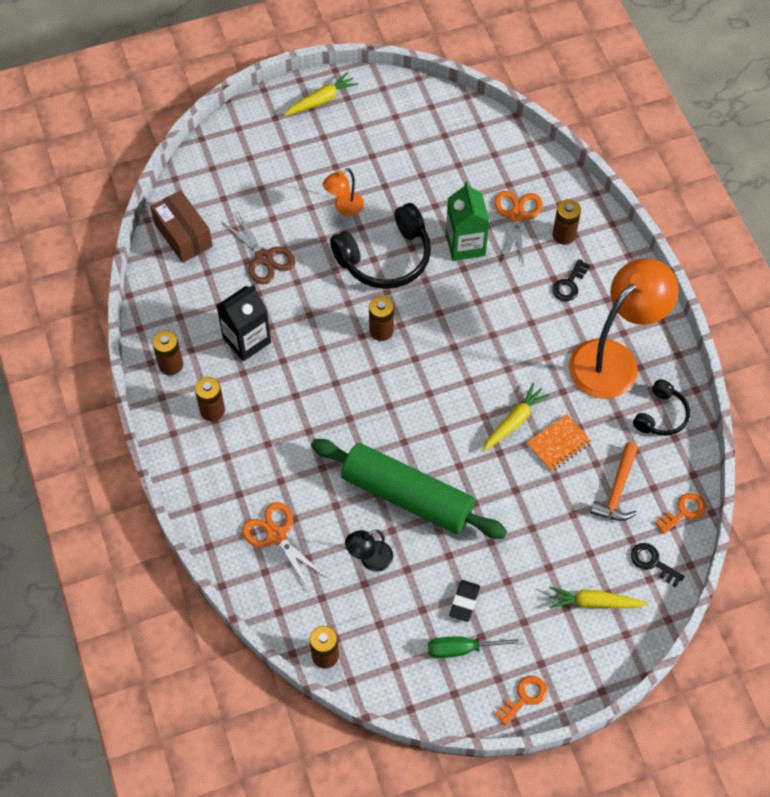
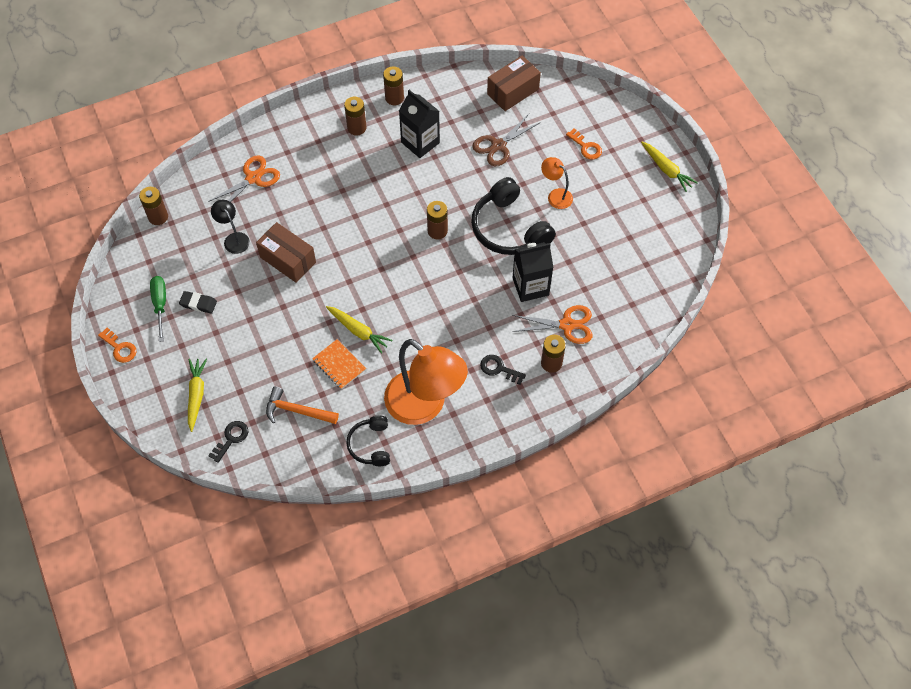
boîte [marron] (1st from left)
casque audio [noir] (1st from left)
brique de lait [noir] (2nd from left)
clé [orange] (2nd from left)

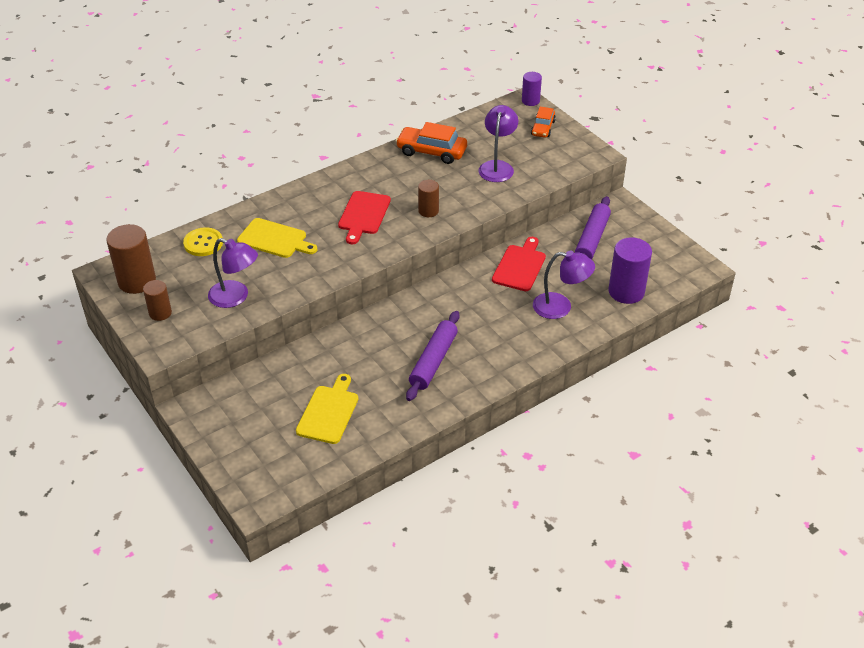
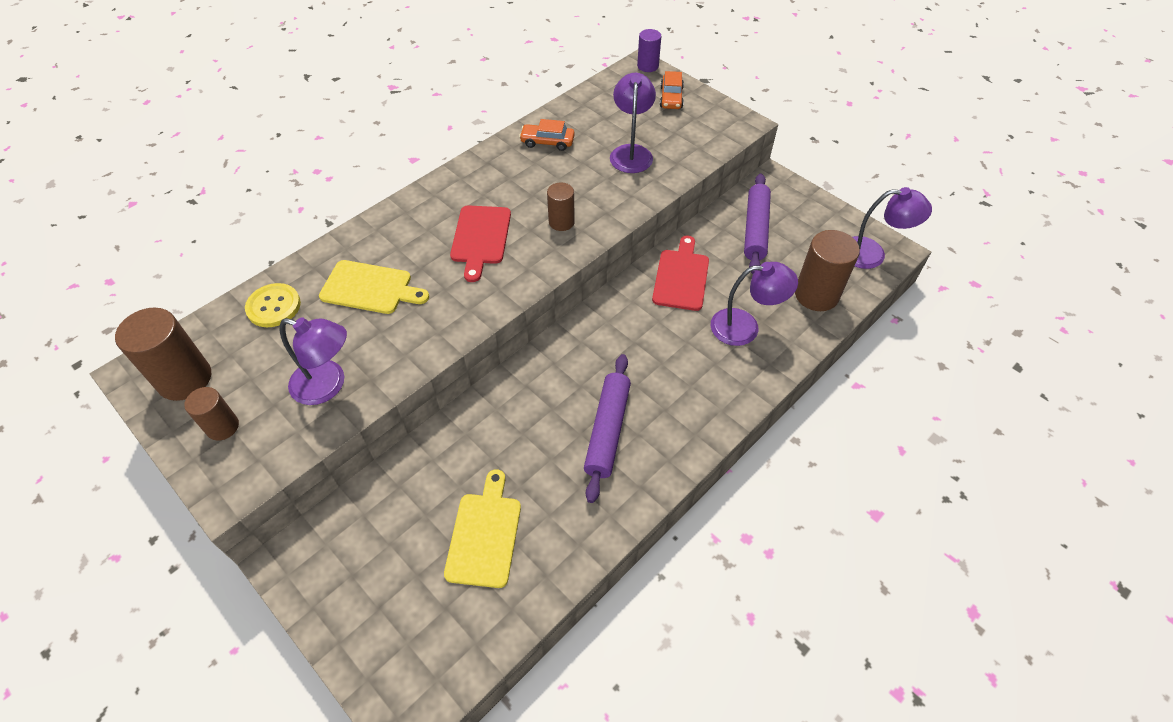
voiture [orange] (1st from left)
cylindre [marron] (4th from left)
lampe [violet] (4th from left)

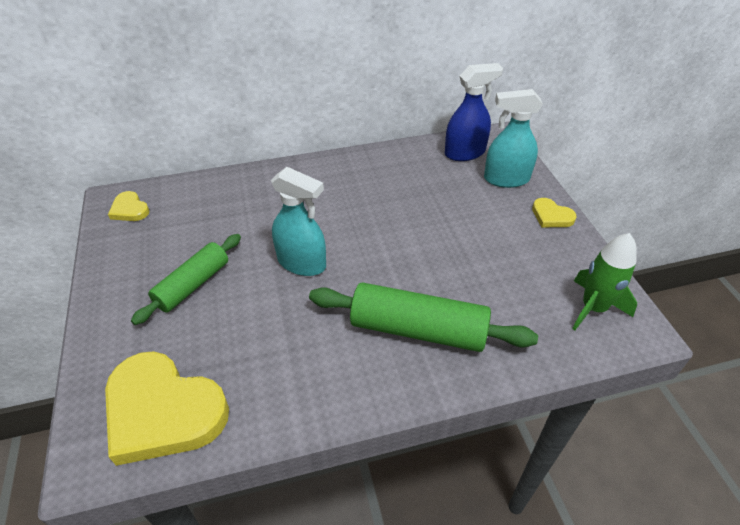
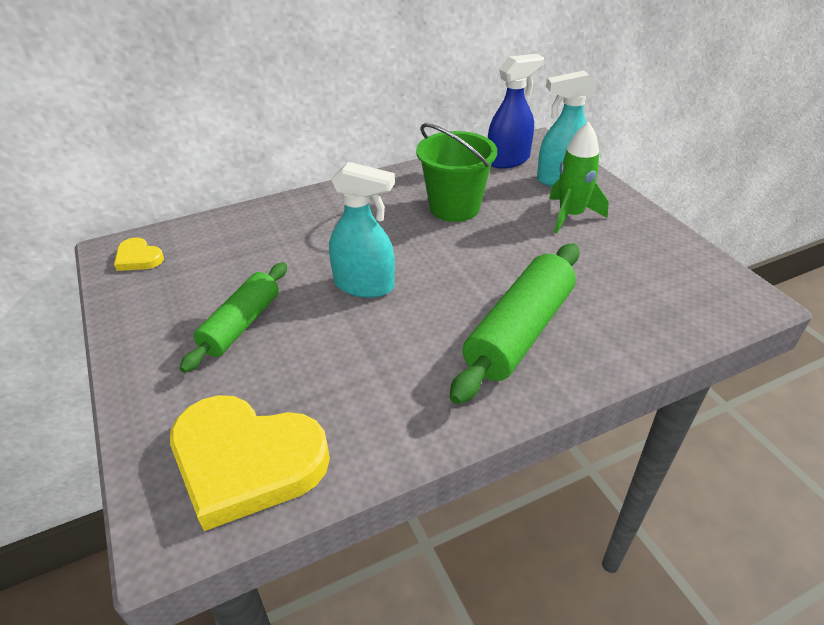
seau [vert]
rouleau à pâtisserie [vert] (2nd from left)
fusée [vert]
cœur [jaune] (3rd from left in the first image)

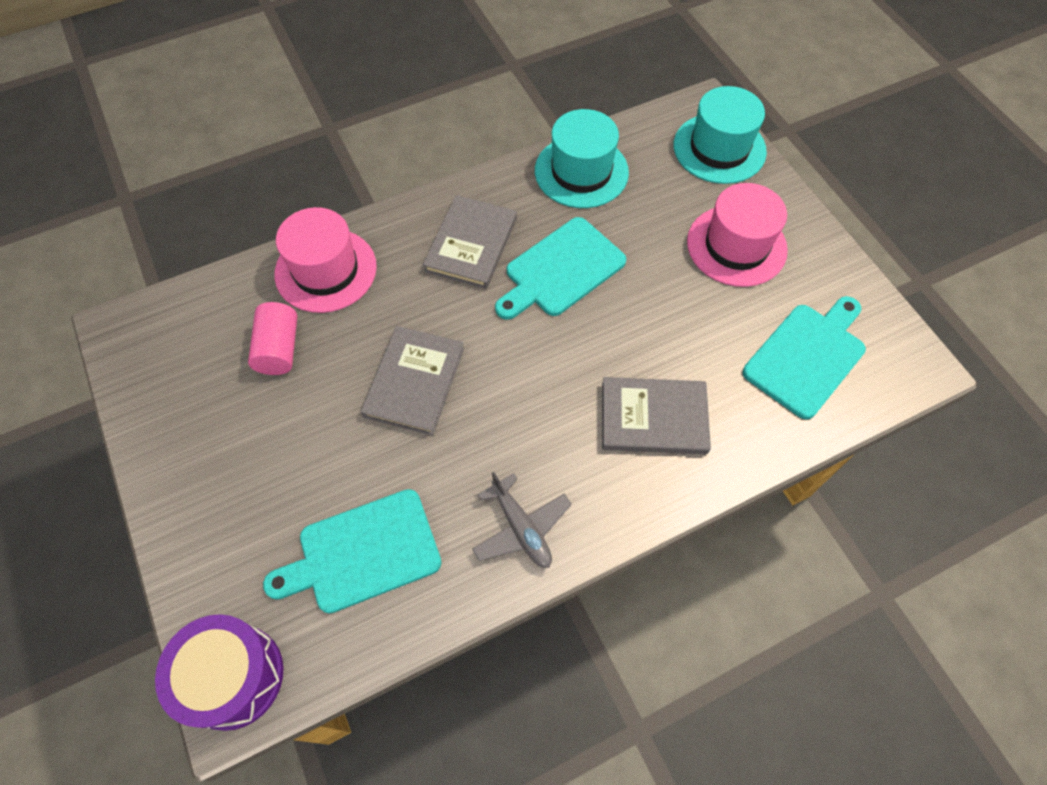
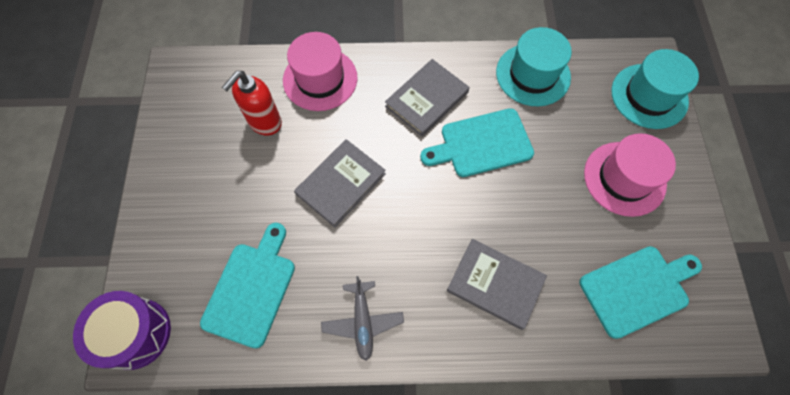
planche à découper [turquoise] (1st from left)
distributeur de savon [rouge]

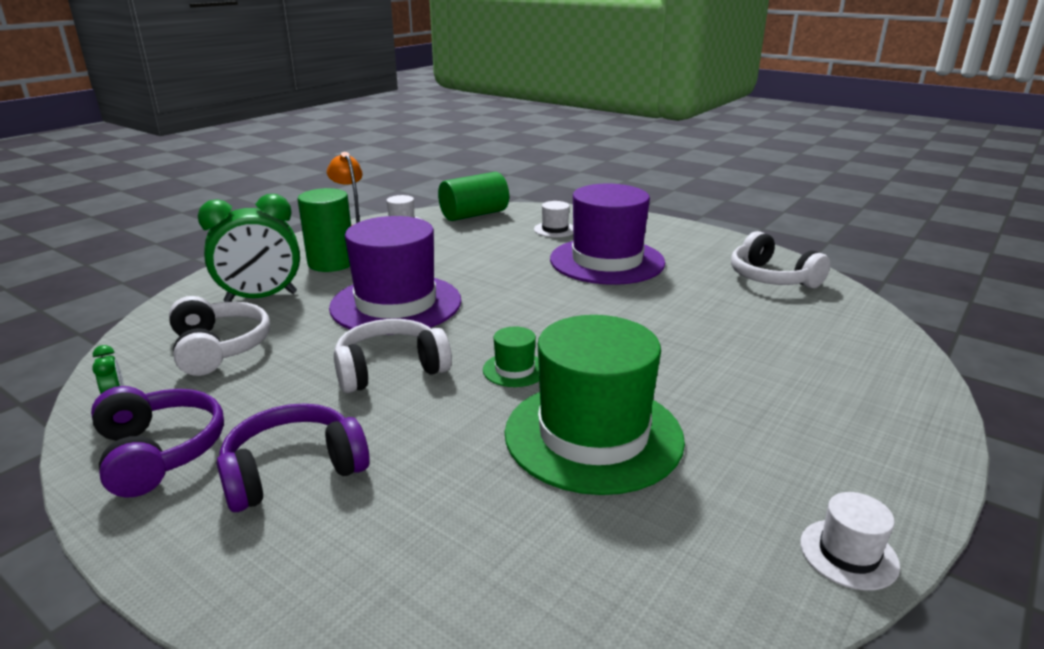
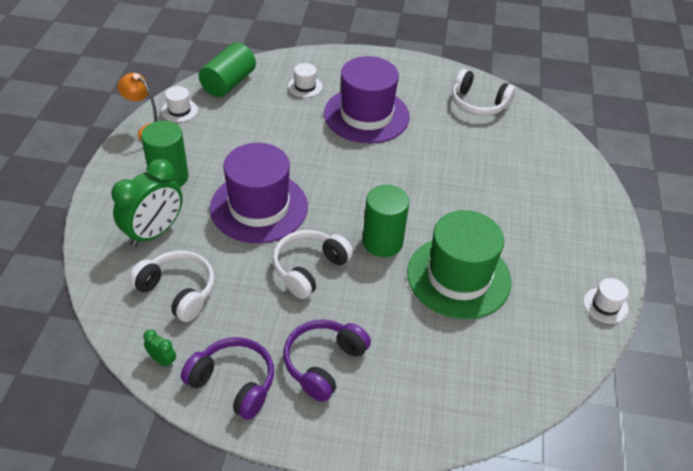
cylindre [vert] (3rd from left)

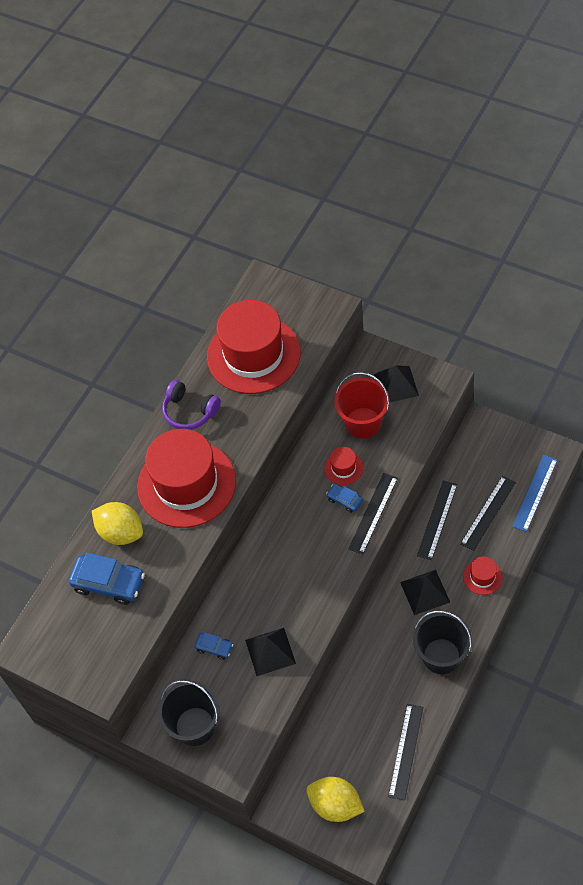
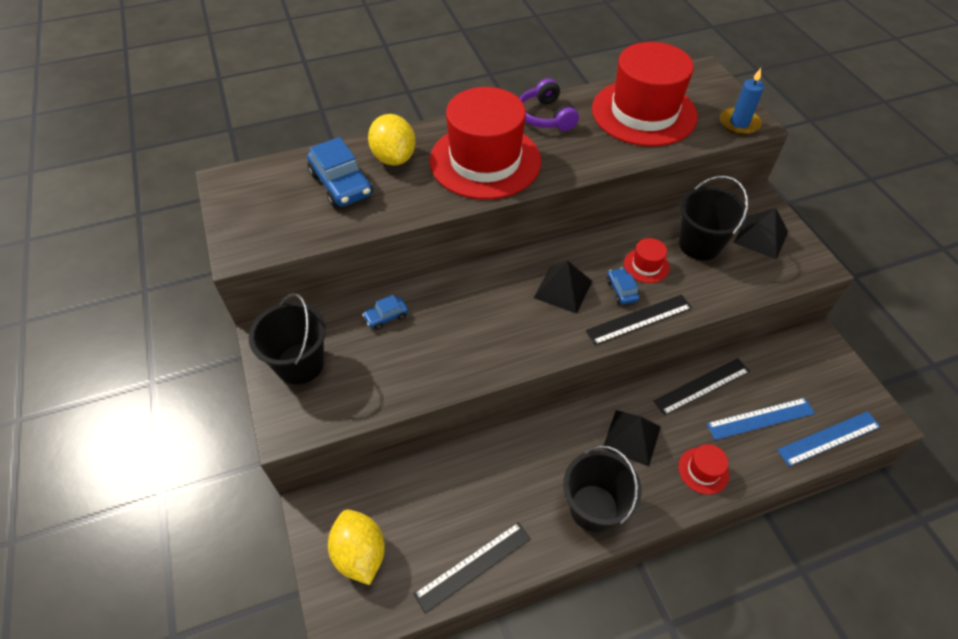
voiture [bleu] (2nd from left)
pyramide [noir] (1st from left)
seau [noir] (3rd from left)
règle [bleu] (1st from left)
bougie [bleu]

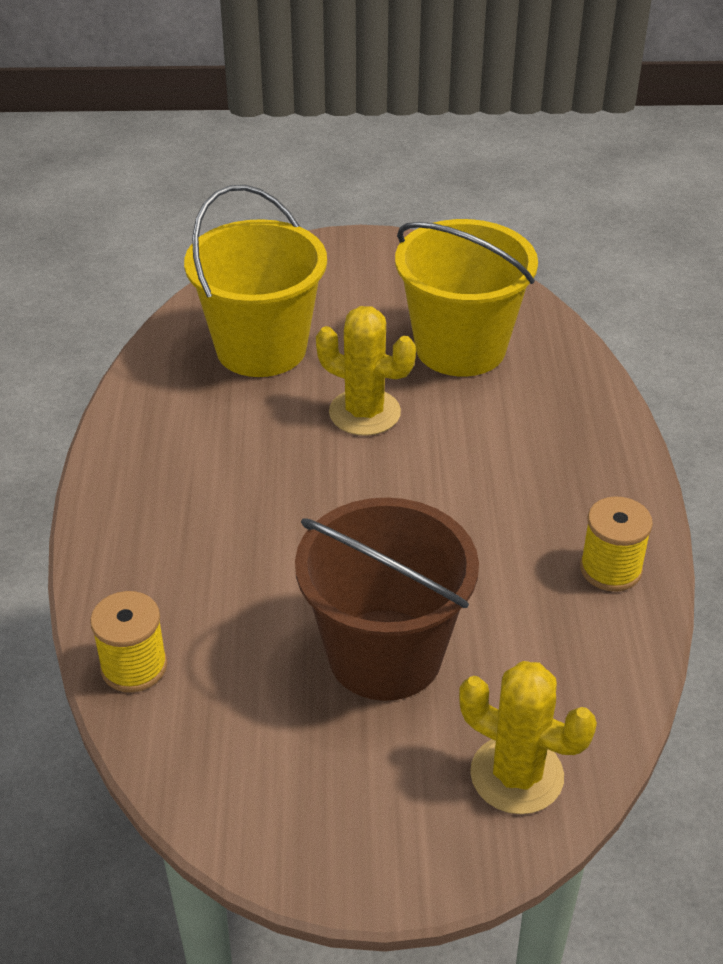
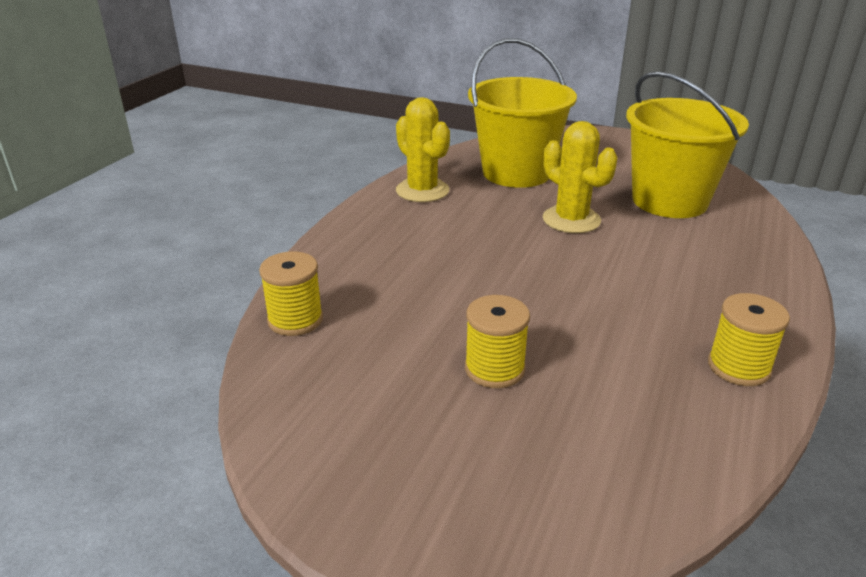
cactus [jaune] (1st from left)
bobine [jaune] (2nd from left)

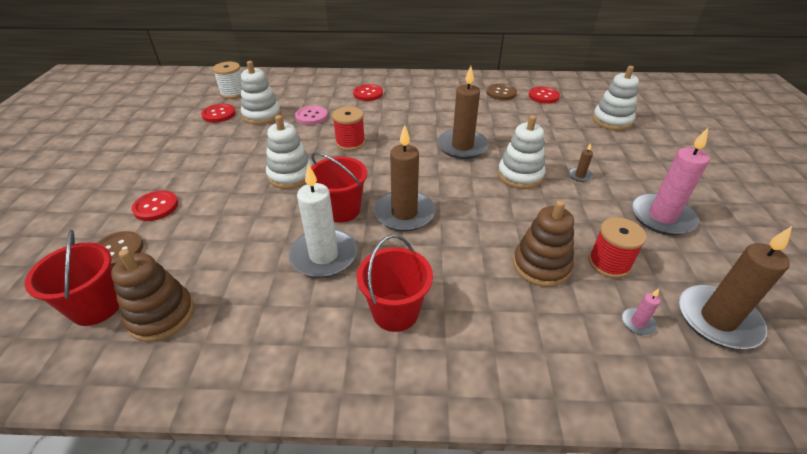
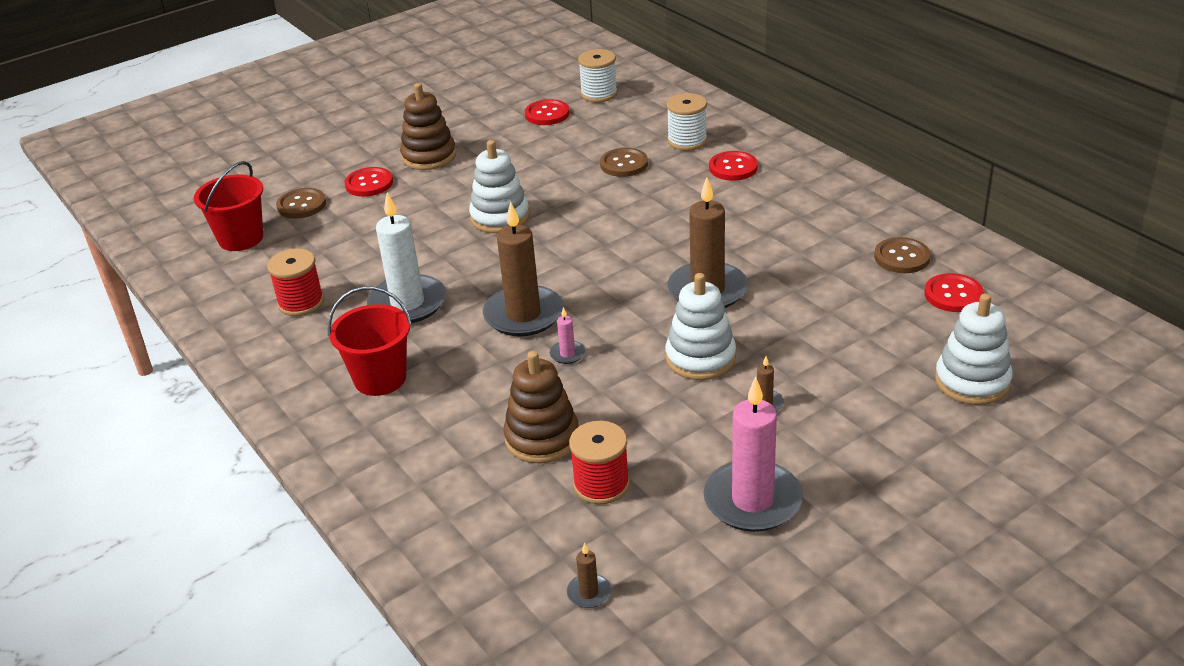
bobine [rouge] (1st from left)
jouet à empiler [marron] (1st from left)
bougie [rose] (1st from left)
bougie [marron] (2nd from left)
bouton [marron] (2nd from left)
bobine [blanc] (2nd from left)
jouet à empiler [blanc] (1st from left in the first image)
seau [rouge] (2nd from left in the first image)

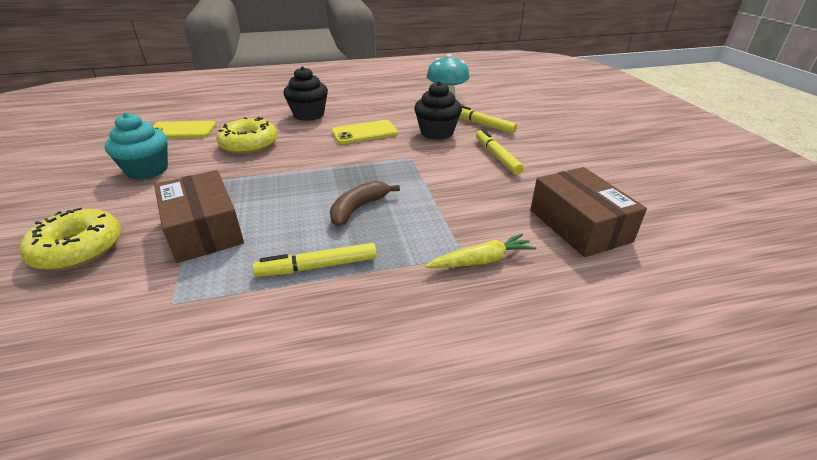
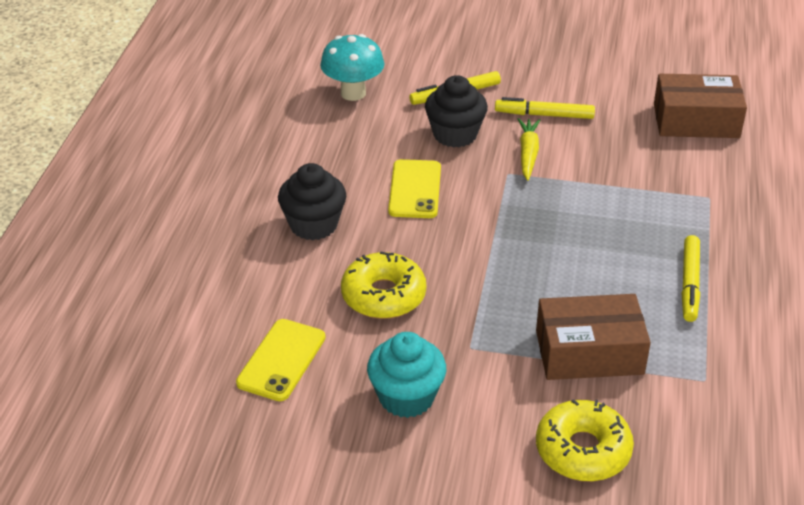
carotte [jaune]
banane [marron]

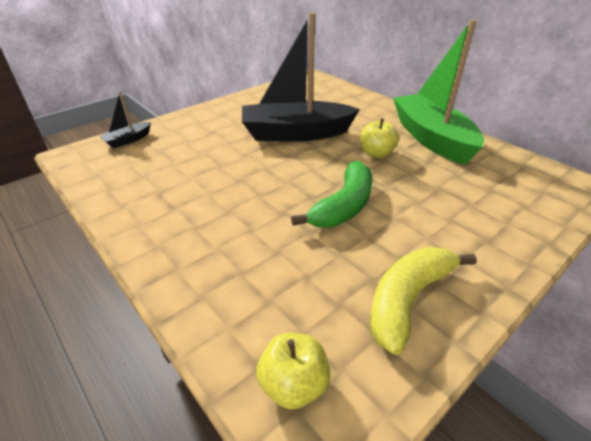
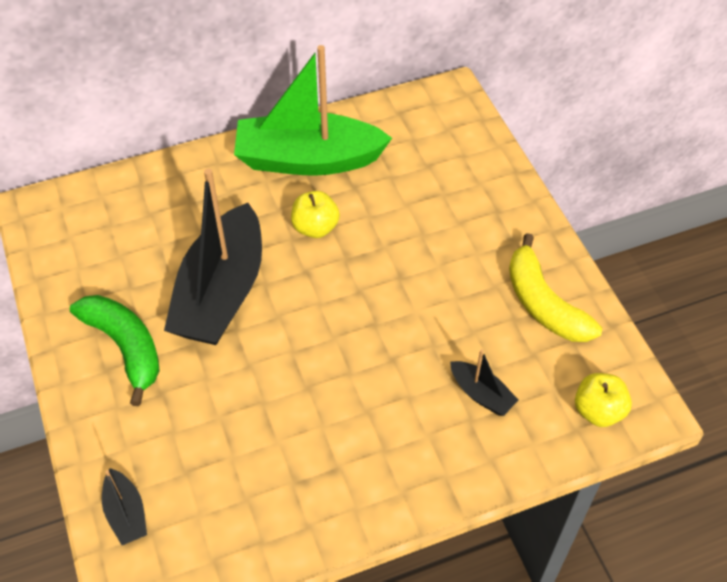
banane [vert]
bateau [noir] (3rd from left)

